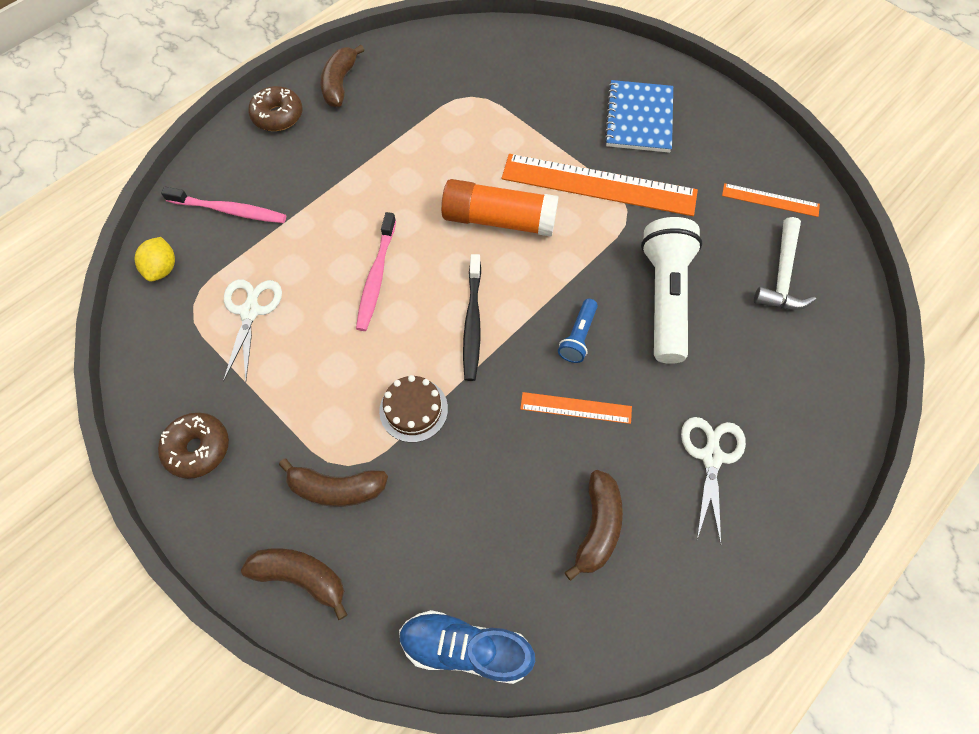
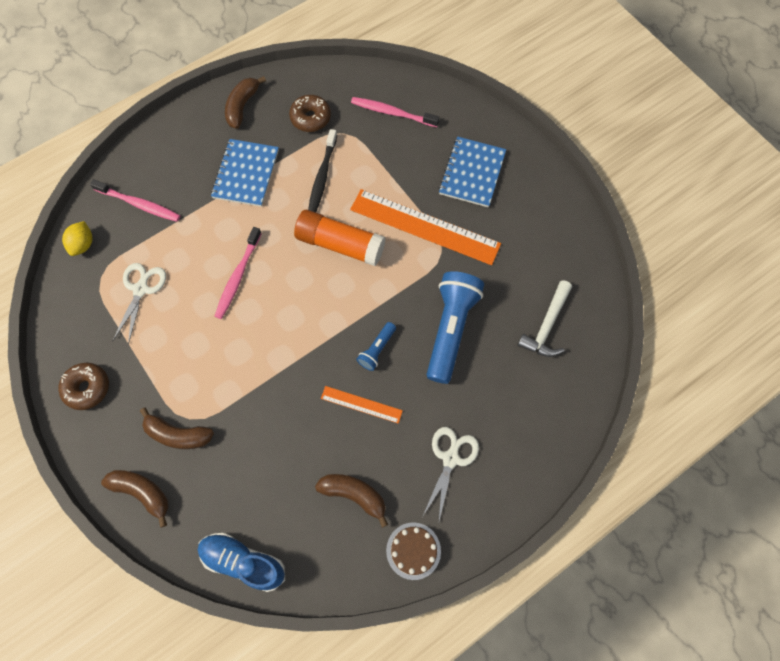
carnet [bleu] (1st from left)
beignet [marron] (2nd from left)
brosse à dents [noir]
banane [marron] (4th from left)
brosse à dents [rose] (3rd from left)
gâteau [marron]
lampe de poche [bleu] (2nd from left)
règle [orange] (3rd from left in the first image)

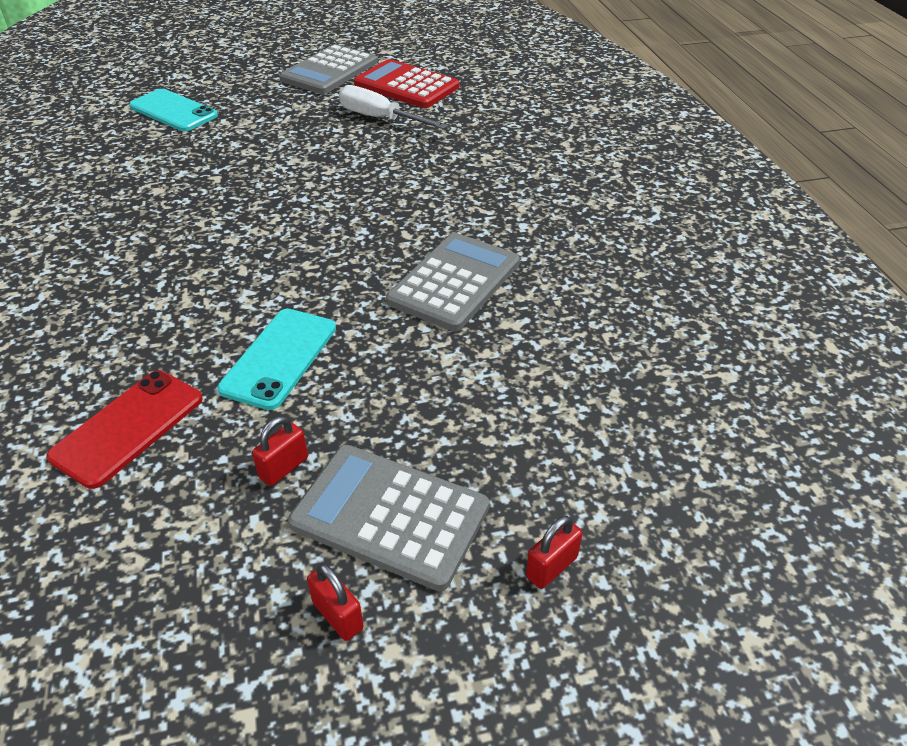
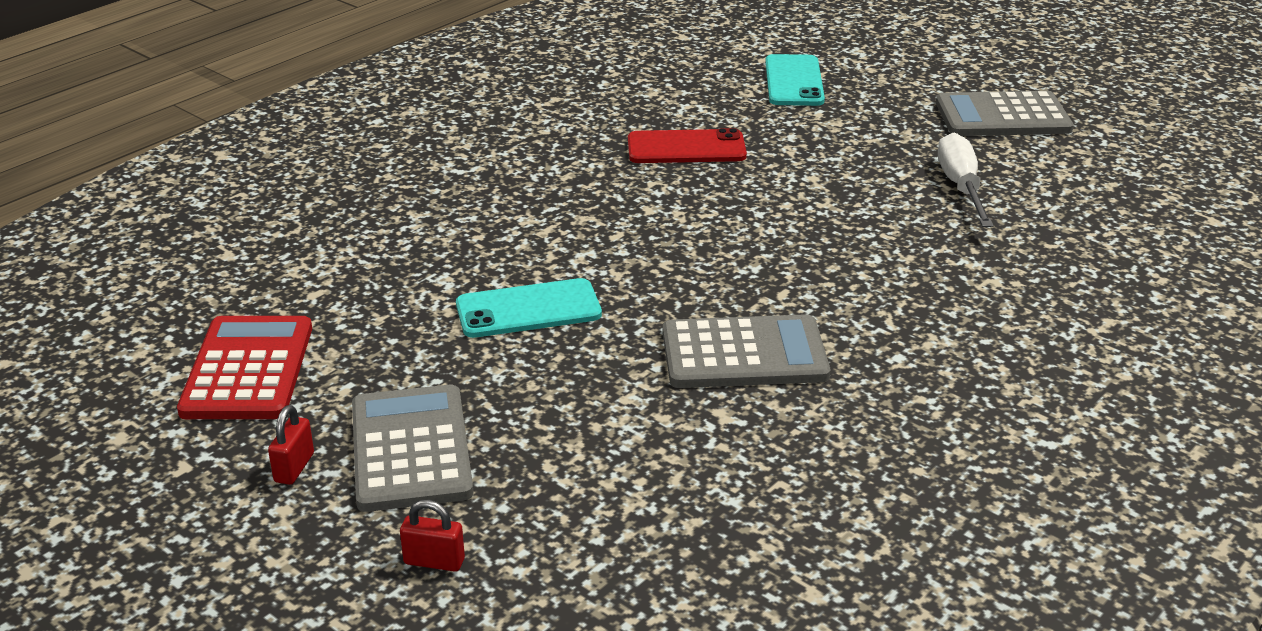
calculatrice [rouge]
téléphone [rouge]
cadenas [rouge] (1st from left in the first image)

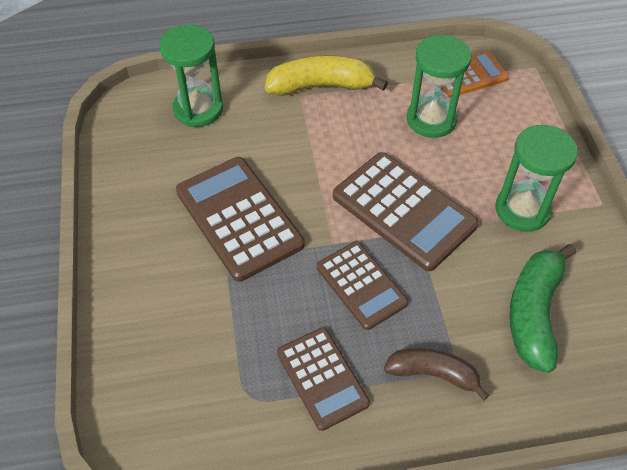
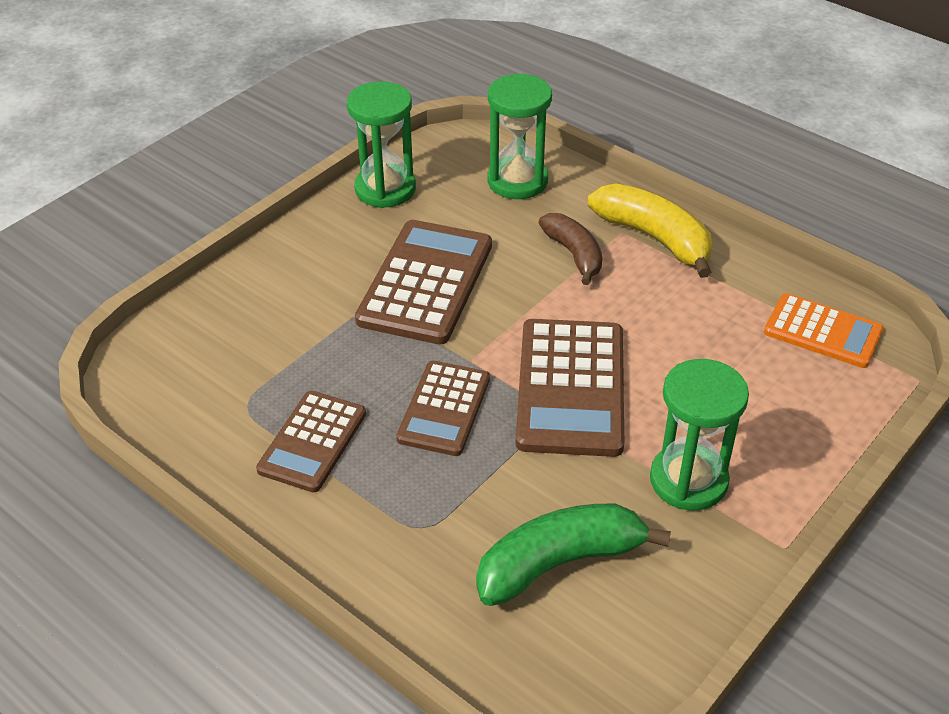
sablier [vert] (1st from left)
banane [marron]

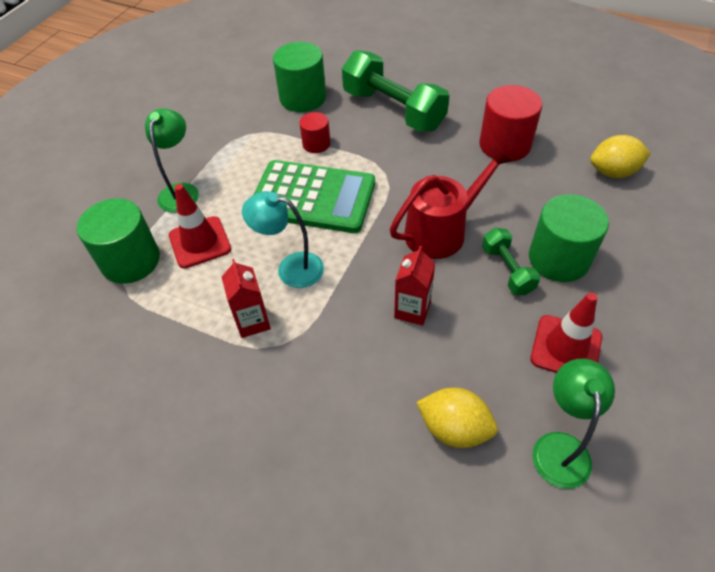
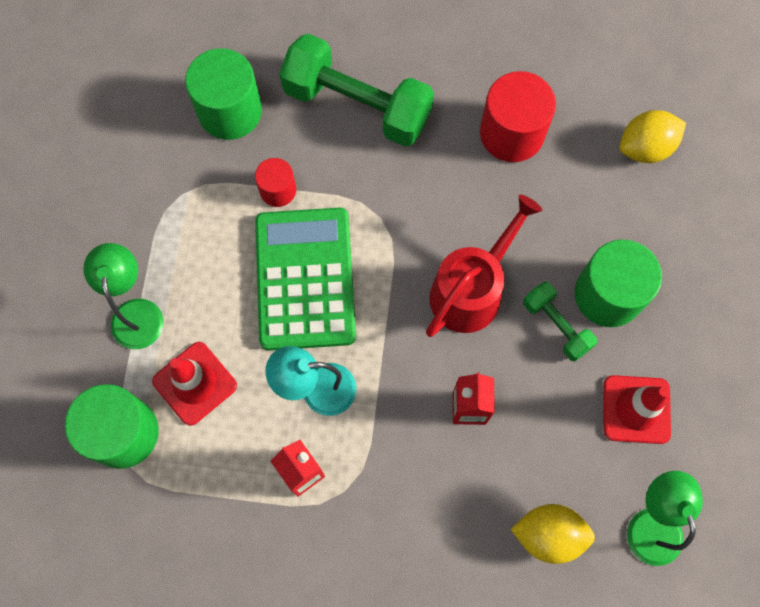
calculatrice [vert]

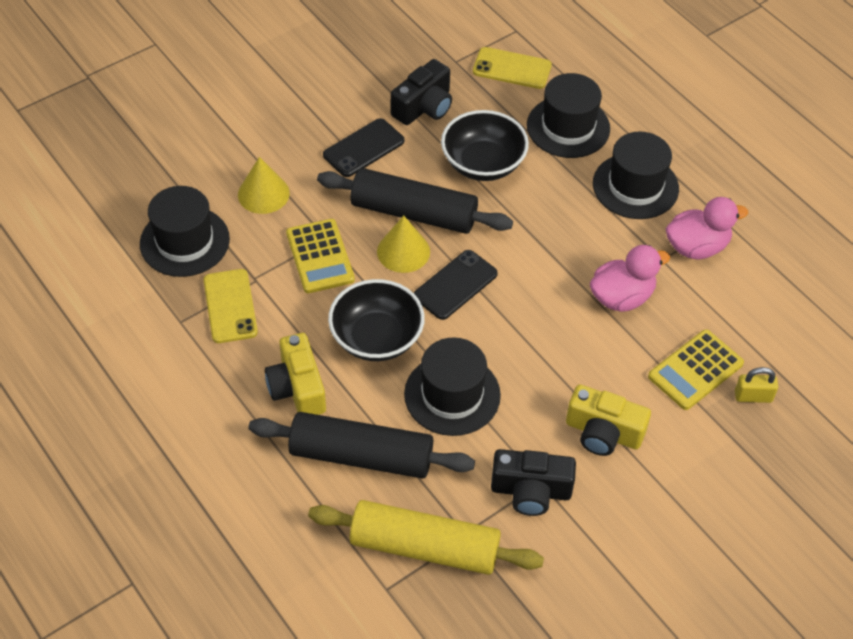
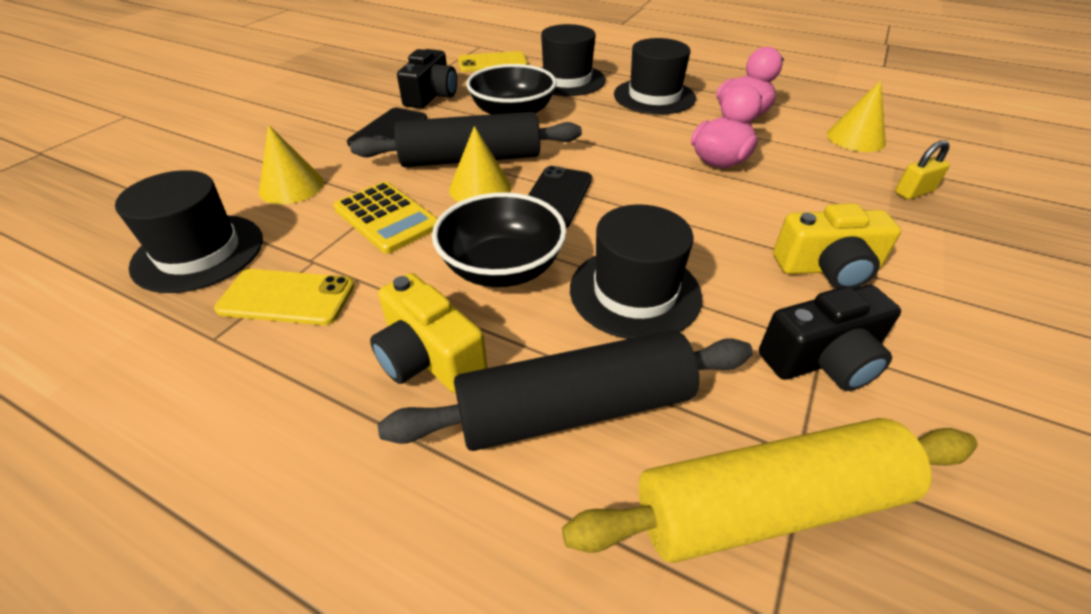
téléphone [jaune] (1st from left)
cône [jaune] (3rd from left)
calculatrice [jaune] (2nd from left in the first image)

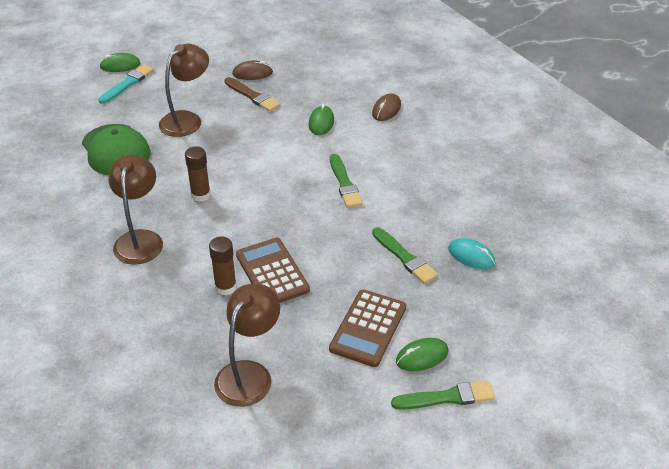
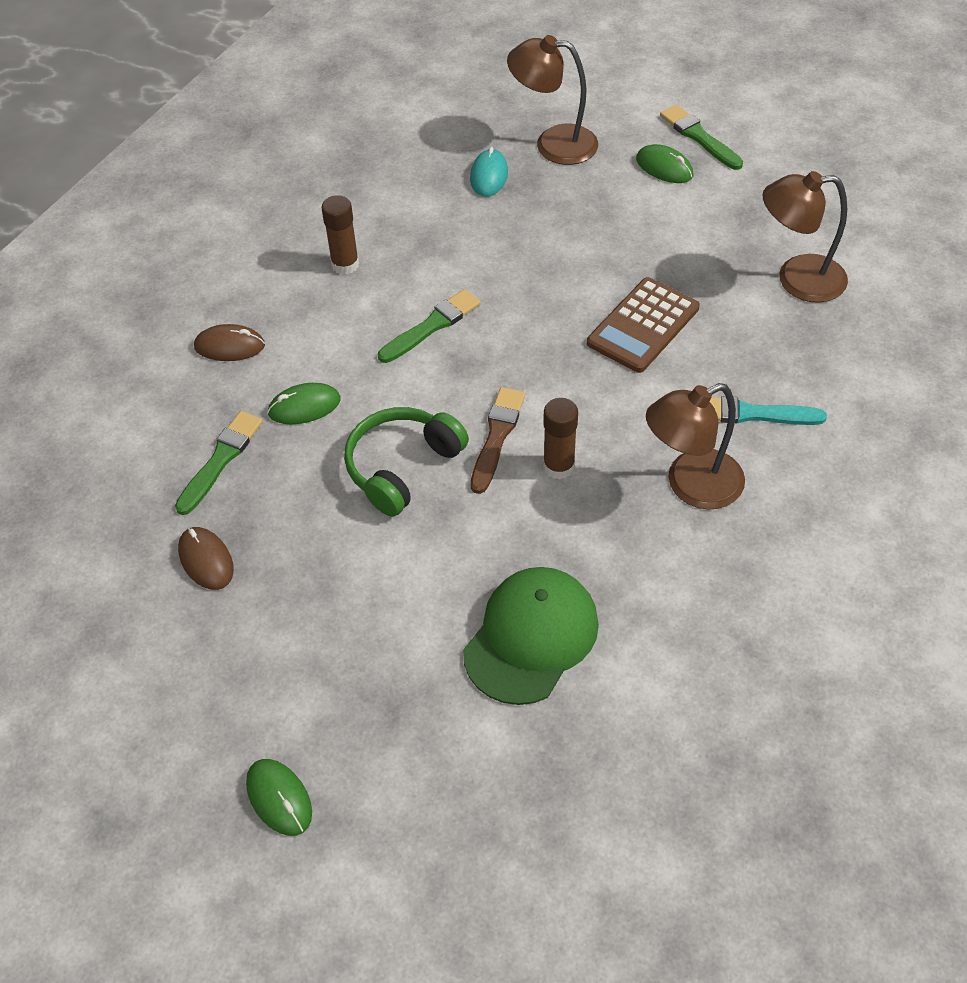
pinceau [vert] (1st from left)
bâton de colle [marron] (1st from left)
casque audio [vert]
pinceau [marron]
lampe [marron] (1st from left)
pinceau [turquoise]
calculatrice [marron] (2nd from left in the first image)

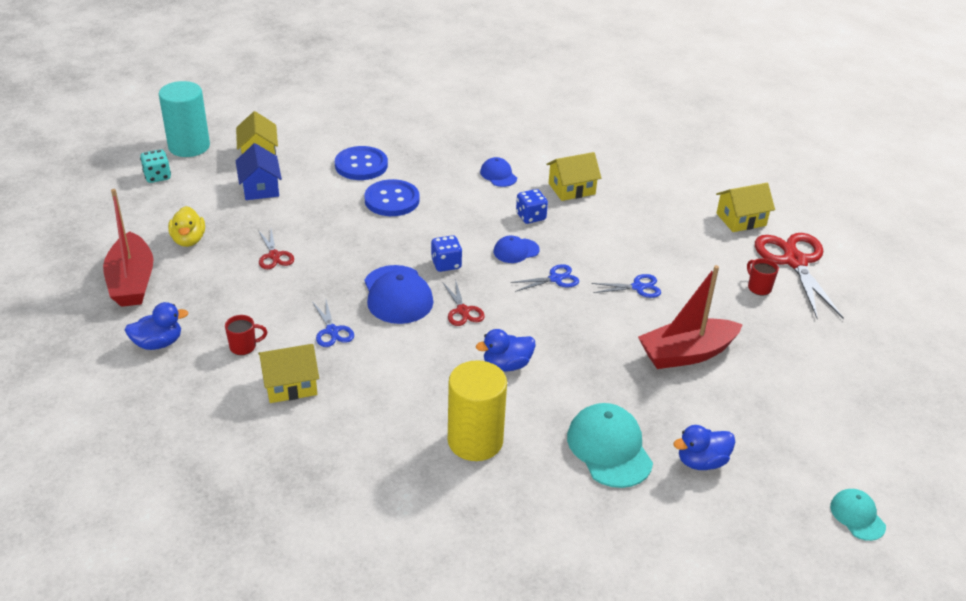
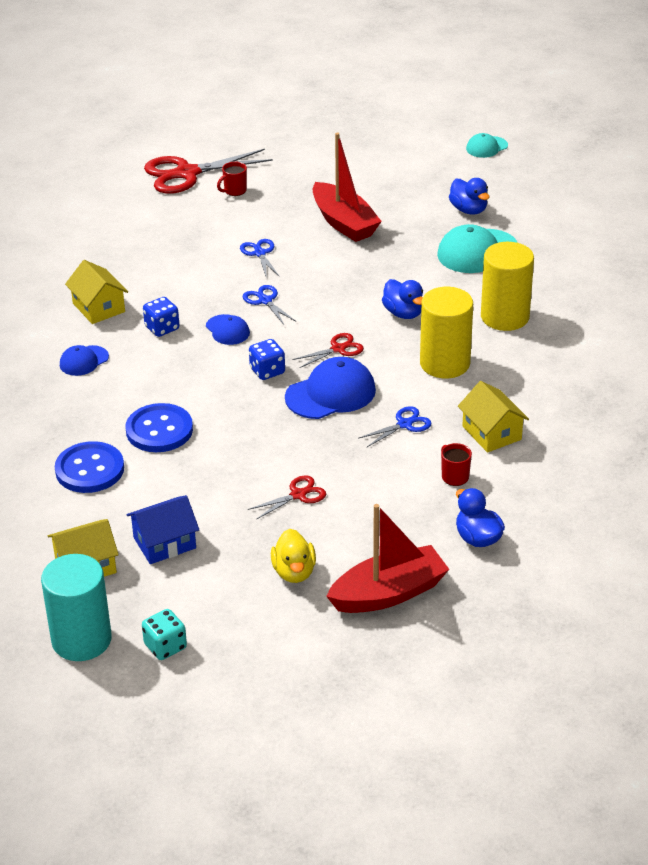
canard [jaune]
cylindre [jaune] (1st from left)
maison [jaune] (4th from left in the first image)

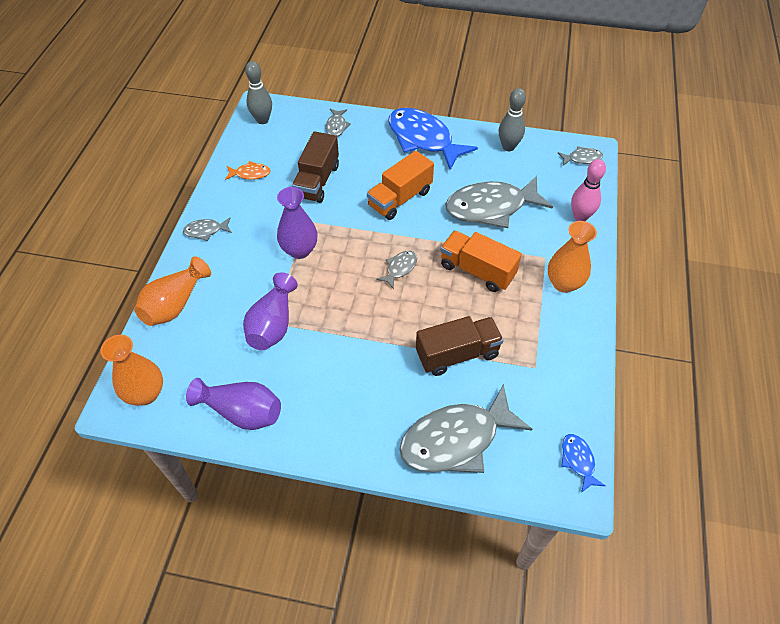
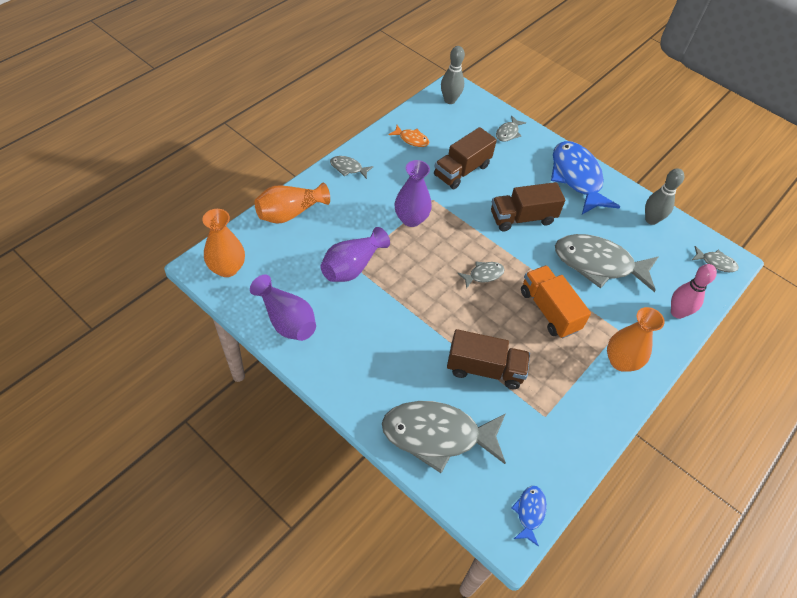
camion [marron] (3rd from left)

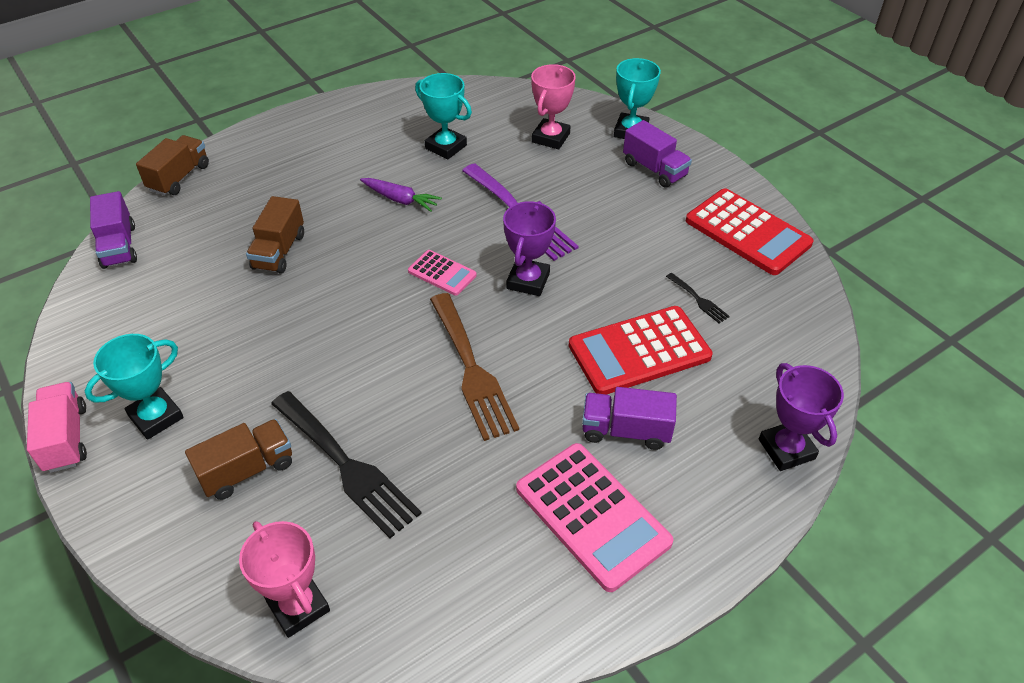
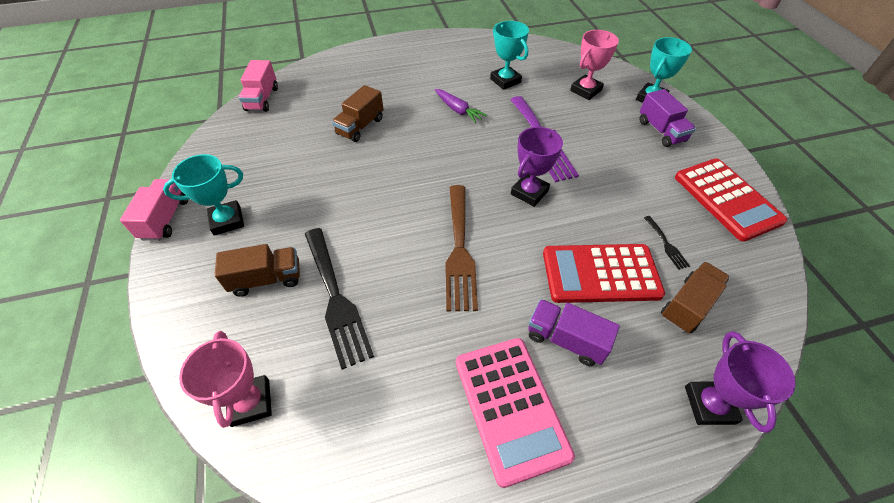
camion [rose] (2nd from left)
camion [marron] (3rd from left)
calculatrice [rose] (1st from left in the first image)

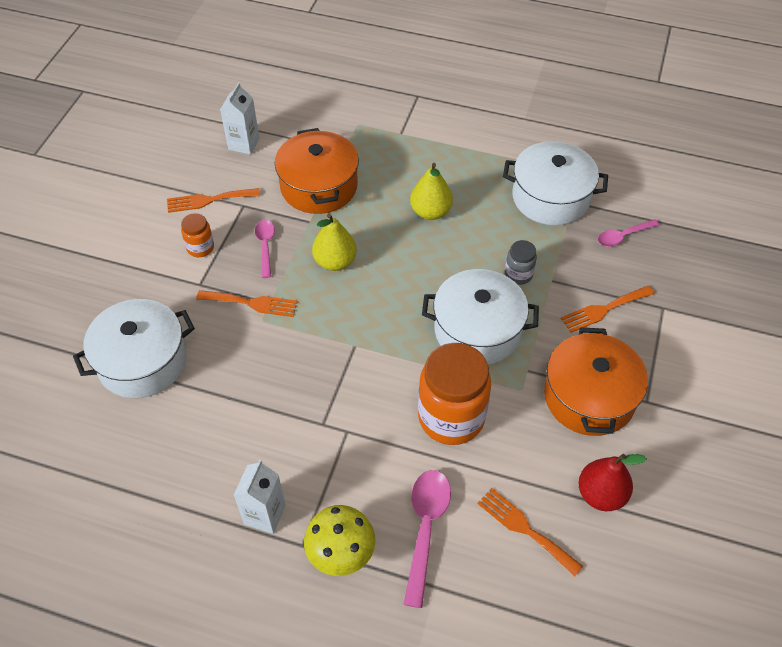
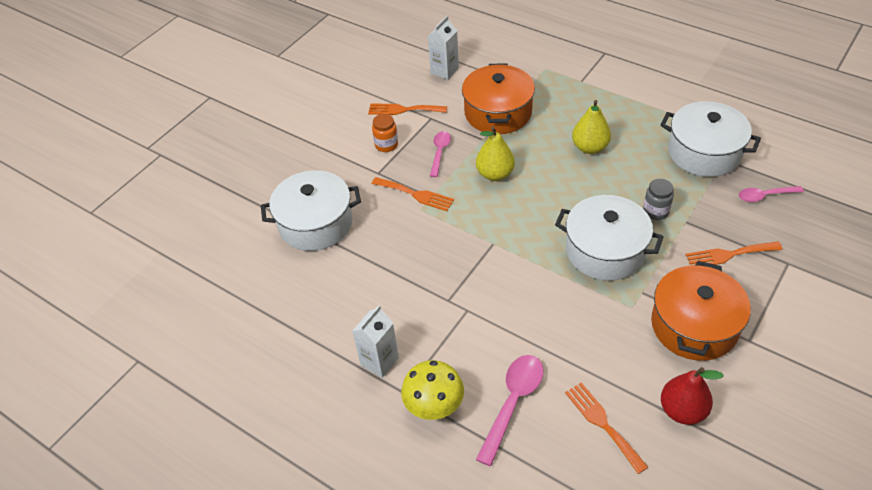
bocal [orange] (2nd from left in the first image)

